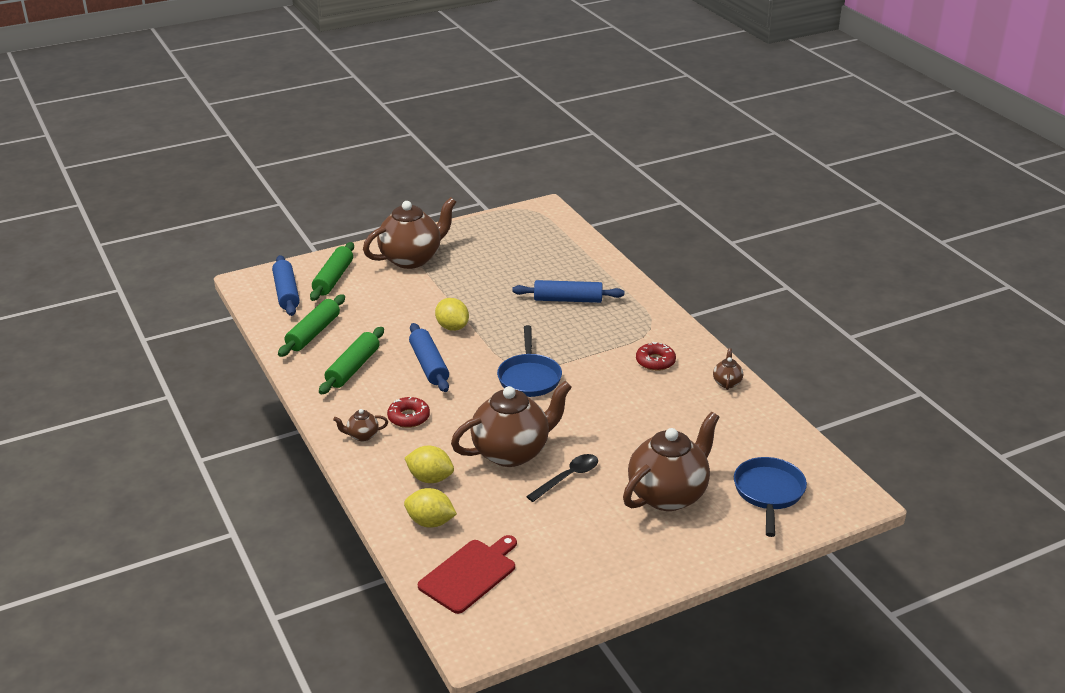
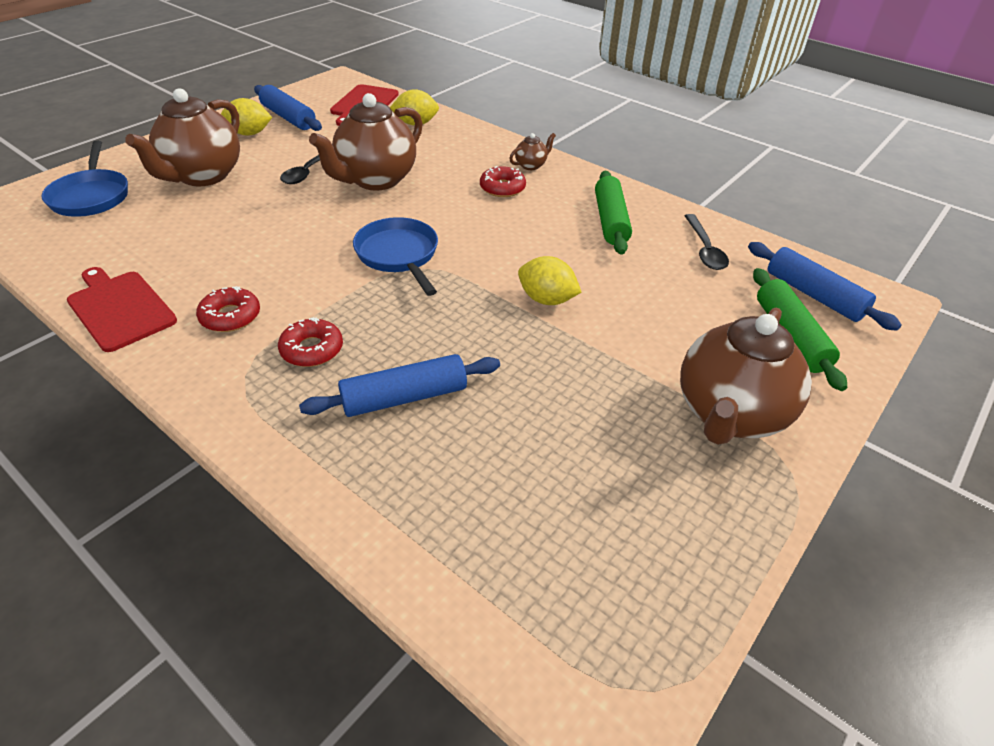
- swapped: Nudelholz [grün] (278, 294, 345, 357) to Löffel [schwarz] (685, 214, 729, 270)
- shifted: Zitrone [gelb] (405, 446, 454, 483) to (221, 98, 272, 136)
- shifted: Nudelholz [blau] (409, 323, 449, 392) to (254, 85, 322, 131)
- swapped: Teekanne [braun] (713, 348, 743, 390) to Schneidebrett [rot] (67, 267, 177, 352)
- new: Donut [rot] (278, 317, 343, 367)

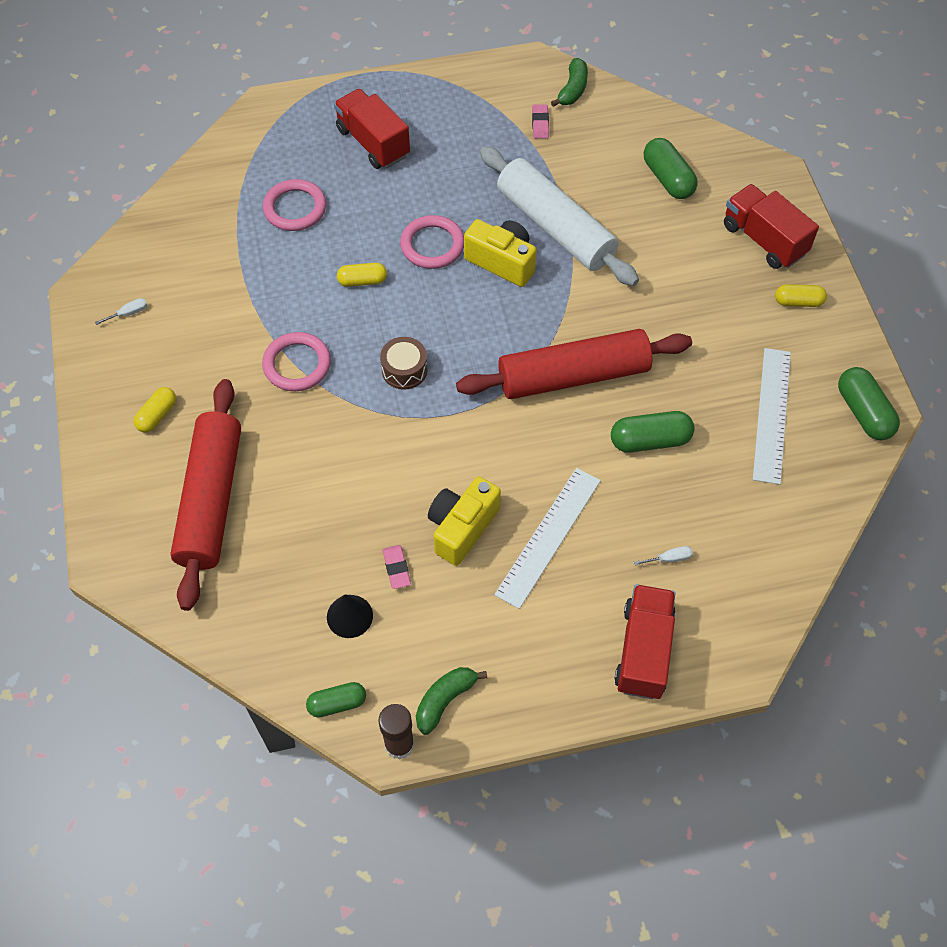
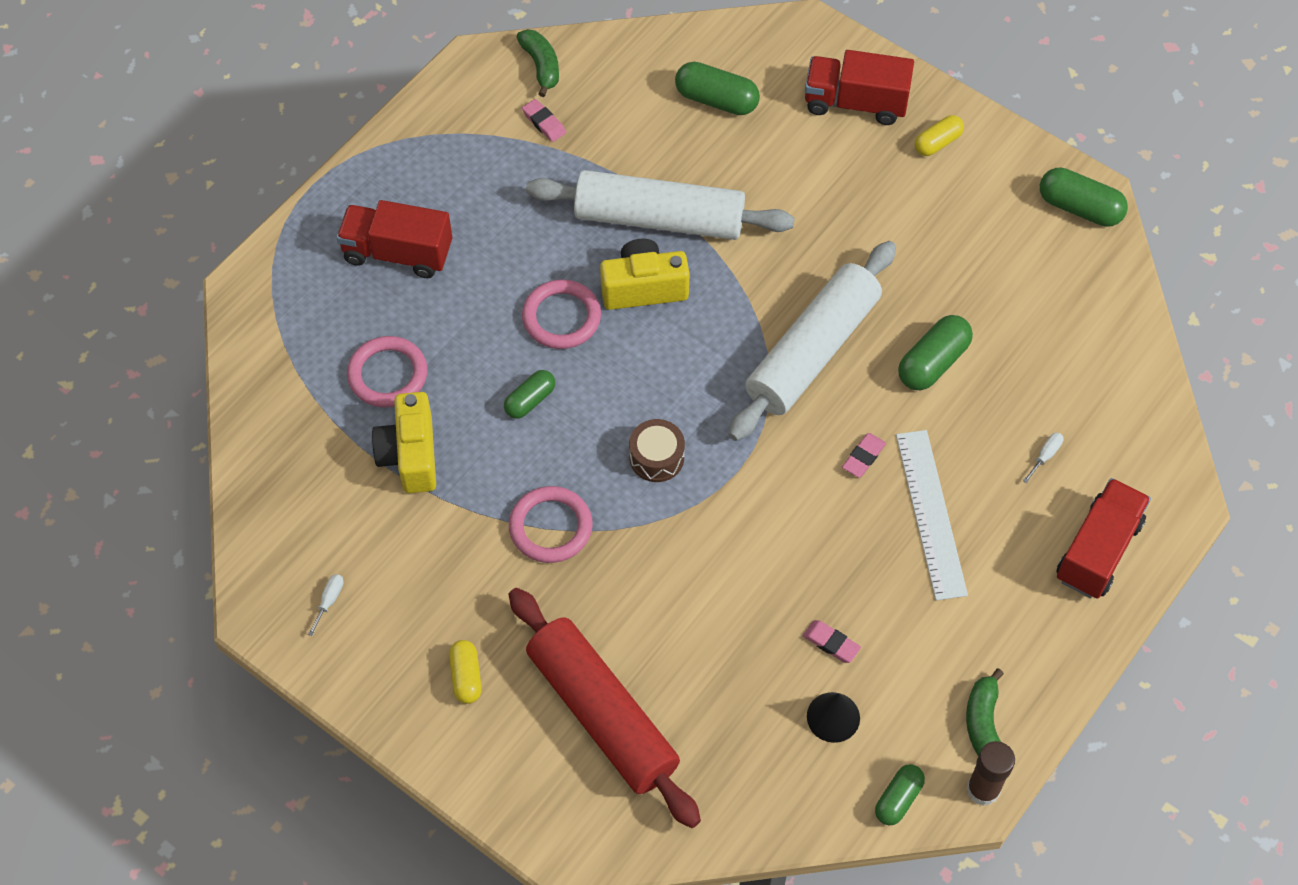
- repainted: Kapsel [gelb] (337, 263, 387, 287) to Kapsel [grün] (504, 370, 555, 419)
- shifted: Kamera [gelb] (428, 477, 501, 566) to (372, 392, 436, 493)
- repainted: Nudelholz [rot] (456, 329, 692, 399) to Nudelholz [weiß] (728, 241, 896, 441)
- rotated: Lastwagen [rot] (614, 584, 676, 699) = (1056, 478, 1151, 599) 60 degrees clockwise
- gone: Lineal [weiß] (753, 348, 791, 485)
- new: Radiergummi [rosa] (842, 433, 886, 478)

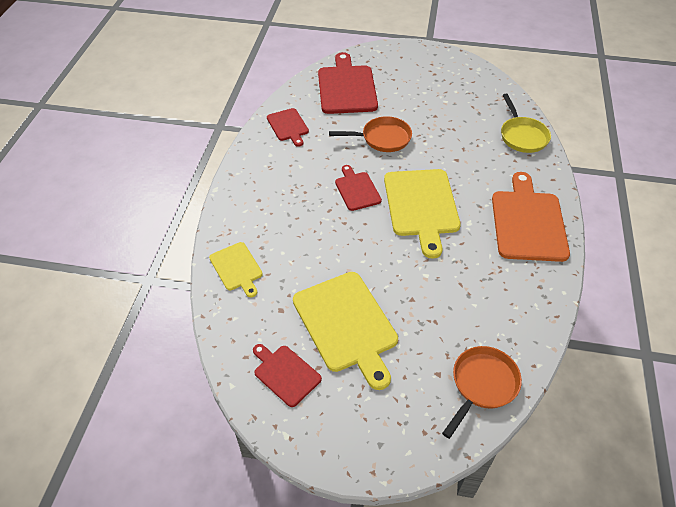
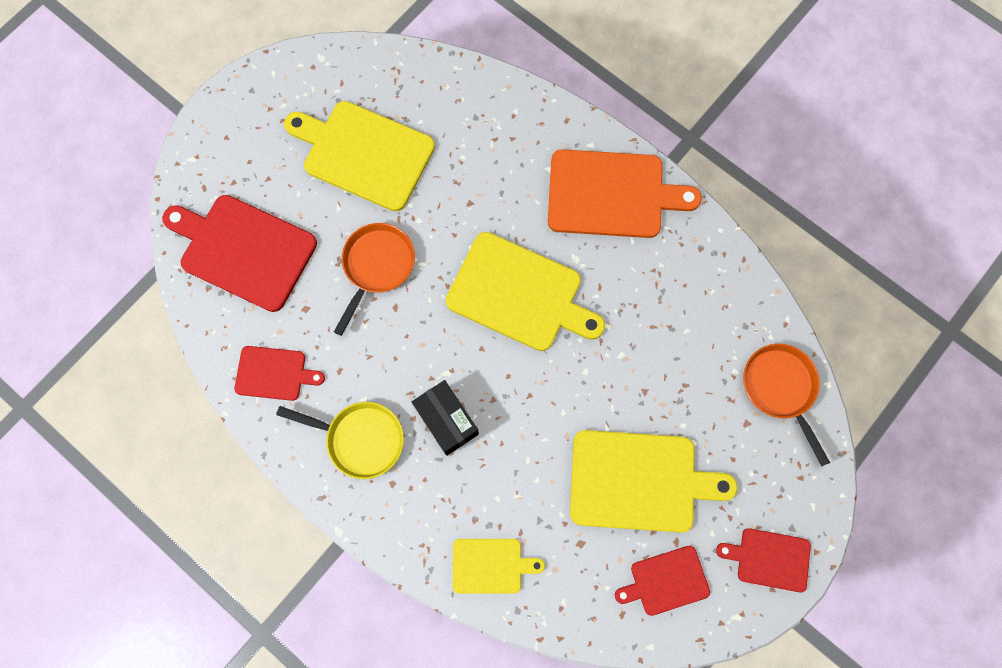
- shifted: Schneidebrett [rot] (335, 165, 382, 211) to (716, 528, 811, 592)
- rotated: Schneidebrett [orange] (492, 172, 570, 262) = (548, 149, 702, 238) 150 degrees clockwise
- shifted: Pfanne [gelb] (501, 94, 551, 153) to (276, 402, 404, 479)
- new: Schneidebrett [gelb] (284, 101, 435, 211)
- new: Schachtel [schwarz] (412, 380, 479, 456)

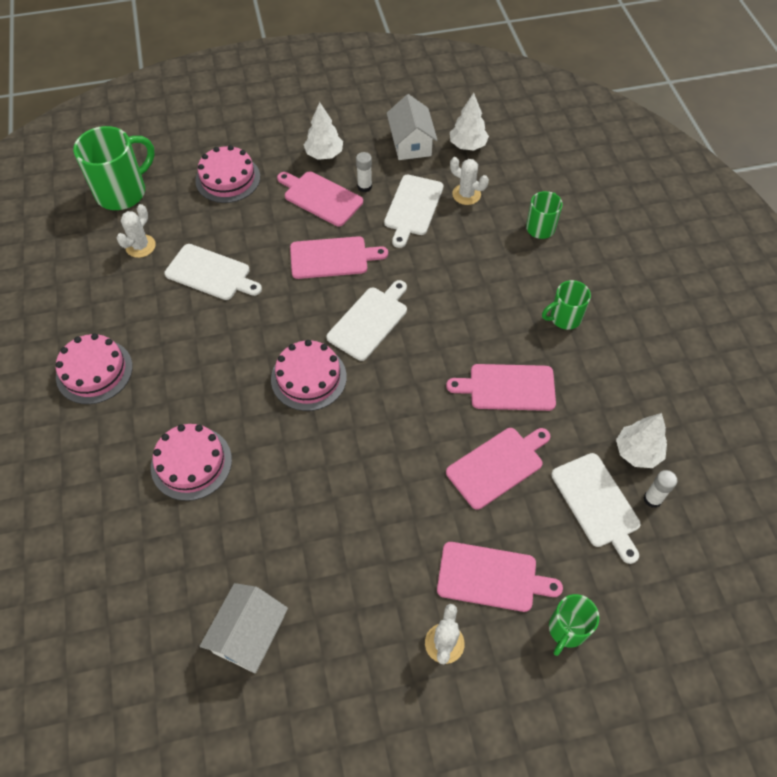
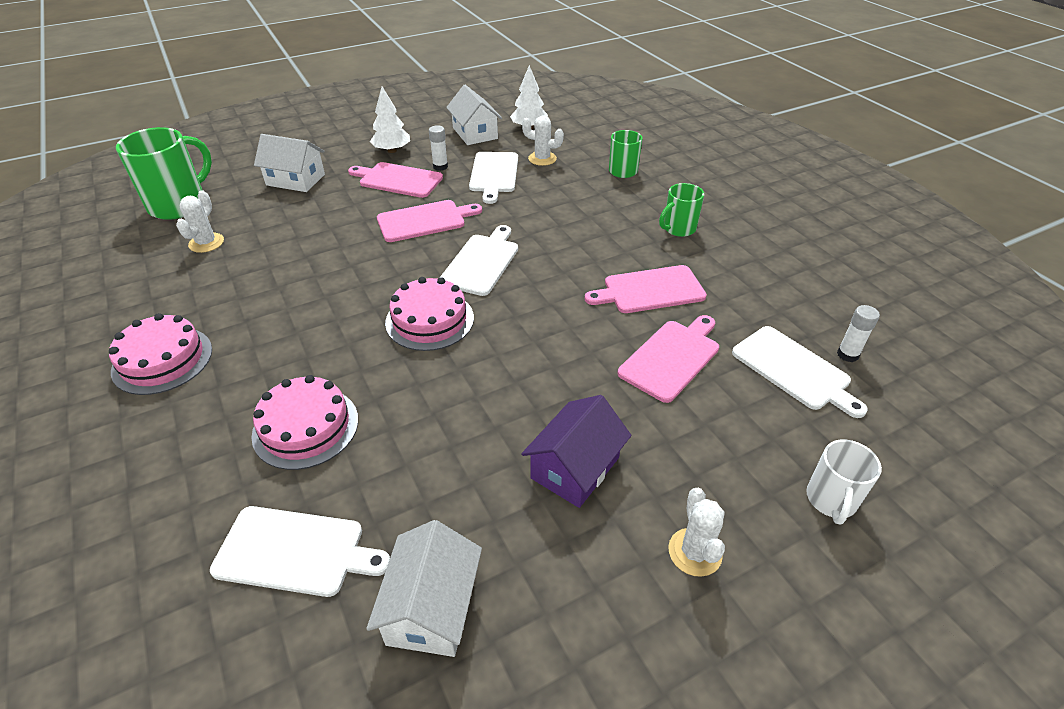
- shifted: Schneidebrett [weiß] (164, 244, 262, 300) to (210, 506, 390, 597)
- swapped: Kuchen [rosa] (195, 145, 260, 203) to Haus [weiß] (254, 134, 325, 192)
- gone: Schneidebrett [rosa] (437, 542, 563, 612)
- repainted: Tasse [grün] (549, 594, 599, 656) to Tasse [weiß] (806, 439, 882, 525)
- gone: Baum [weiß] (616, 413, 667, 468)
- new: Haus [lila] (521, 395, 631, 508)

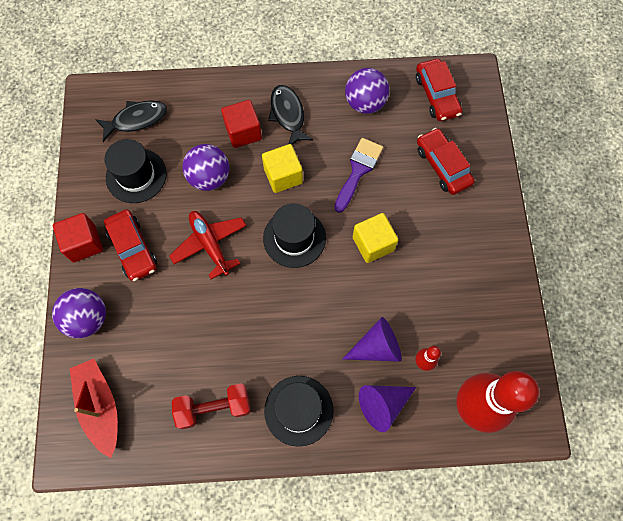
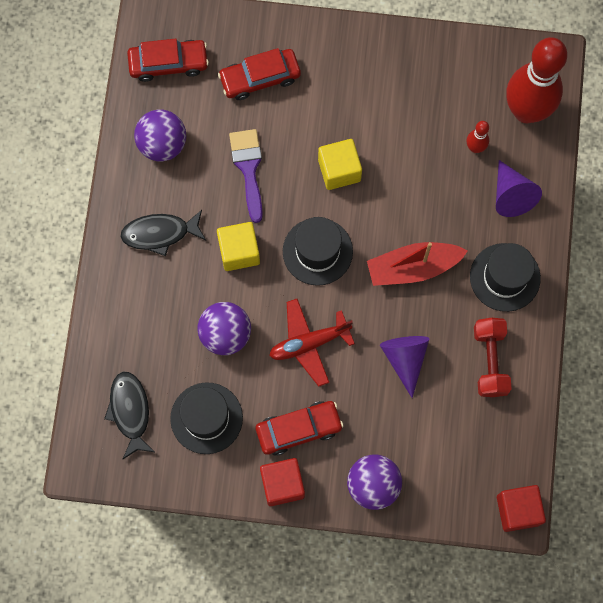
- shifted: Boot [rot] (70, 359, 118, 458) to (367, 242, 468, 286)
- shifted: Kubus [rot] (221, 100, 262, 148) to (497, 485, 546, 532)
- rotated: Pinsel [lila] (334, 138, 383, 213) = (229, 129, 263, 223) 45 degrees clockwise
- shifted: Kegel [lila] (343, 317, 402, 362) to (380, 336, 430, 398)

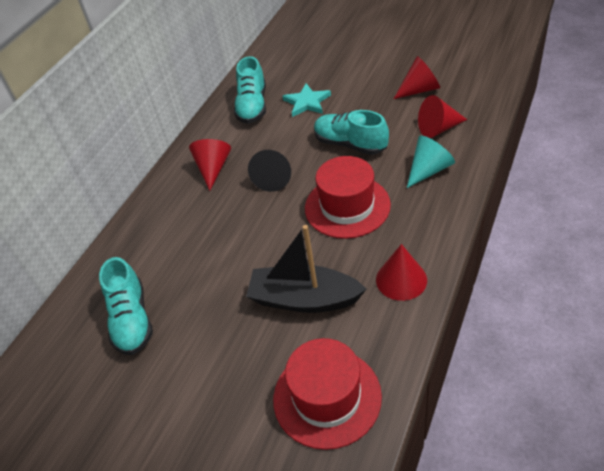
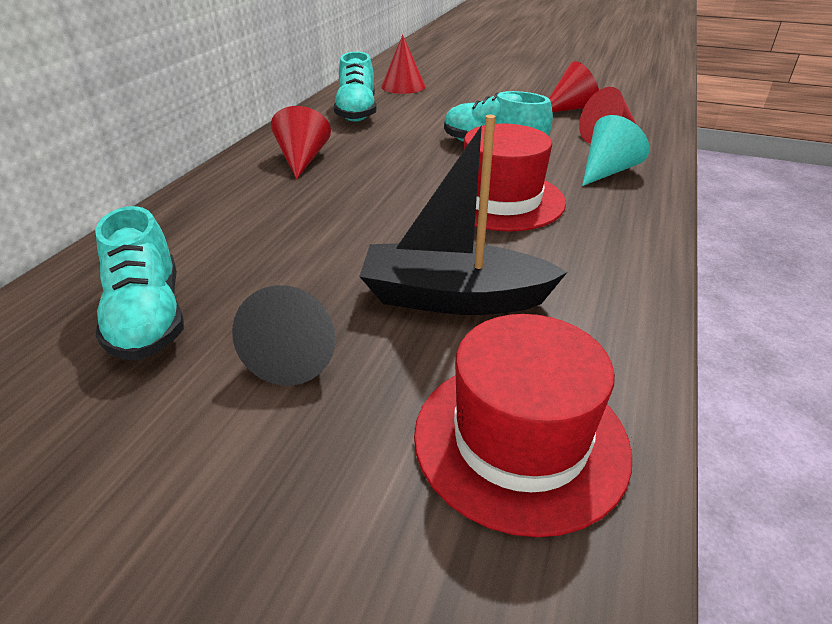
- shifted: Kegel [schwarz] (248, 150, 291, 192) to (232, 285, 335, 386)
- gone: Stern [türkis] (282, 83, 331, 117)
- shifted: Kegel [rot] (376, 244, 427, 301) to (381, 34, 426, 94)

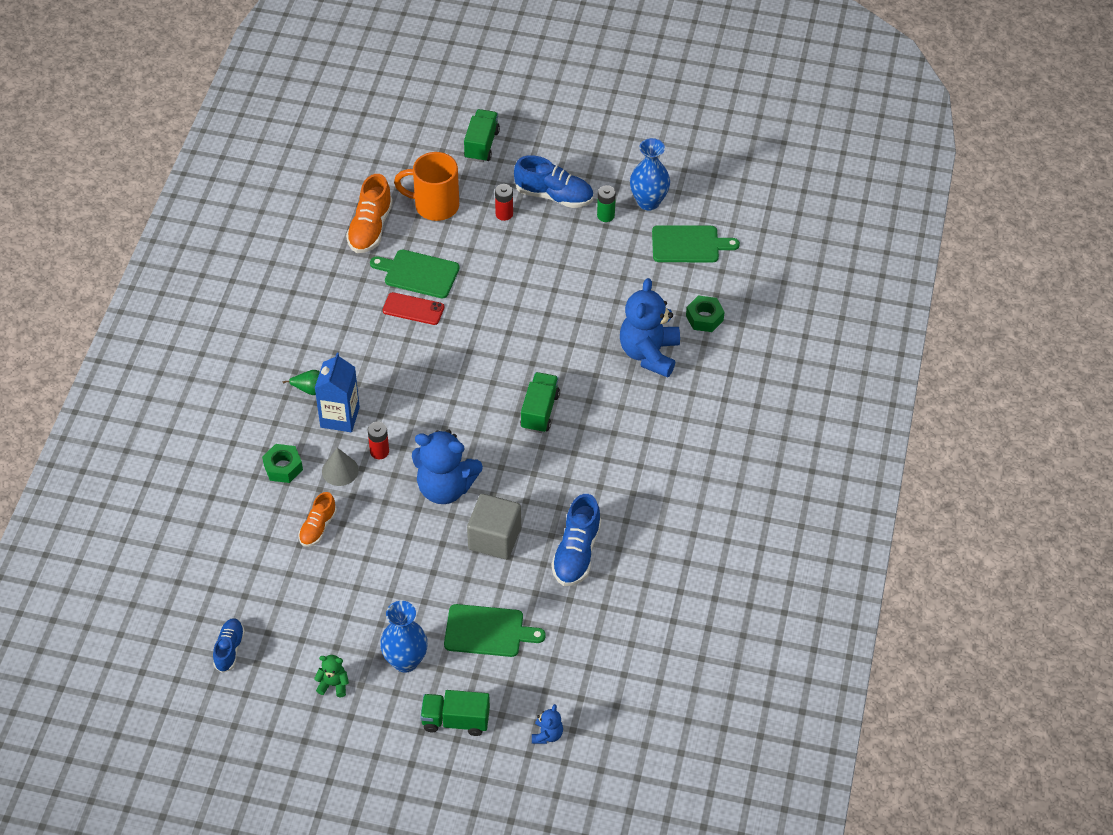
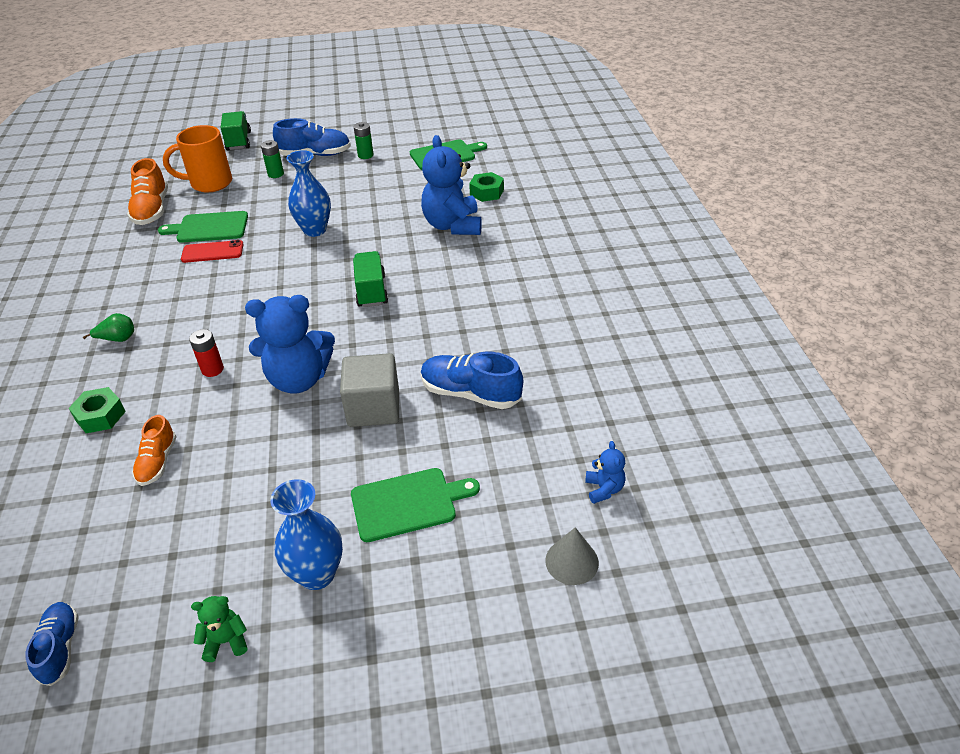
- gone: Getränkekarton [blau] (315, 353, 360, 432)
- shifted: Kegel [grau] (322, 448, 359, 486) to (545, 527, 599, 585)
- gone: Lastwagen [grün] (420, 690, 490, 736)
- repainted: Batterie [rot] (495, 184, 513, 221) to Batterie [grün] (261, 140, 284, 178)
- shifted: Teddybär [blau] (532, 704, 563, 744) to (585, 441, 625, 504)
- rotated: Schuh [blau] (551, 494, 601, 586) = (421, 352, 523, 409) 120 degrees clockwise
- shifted: Vase [blau] (630, 138, 670, 210) to (286, 150, 331, 237)

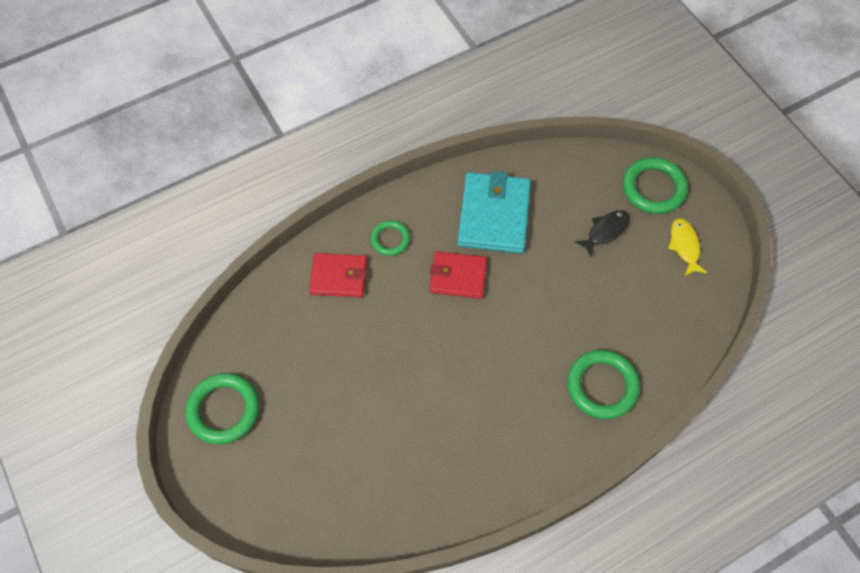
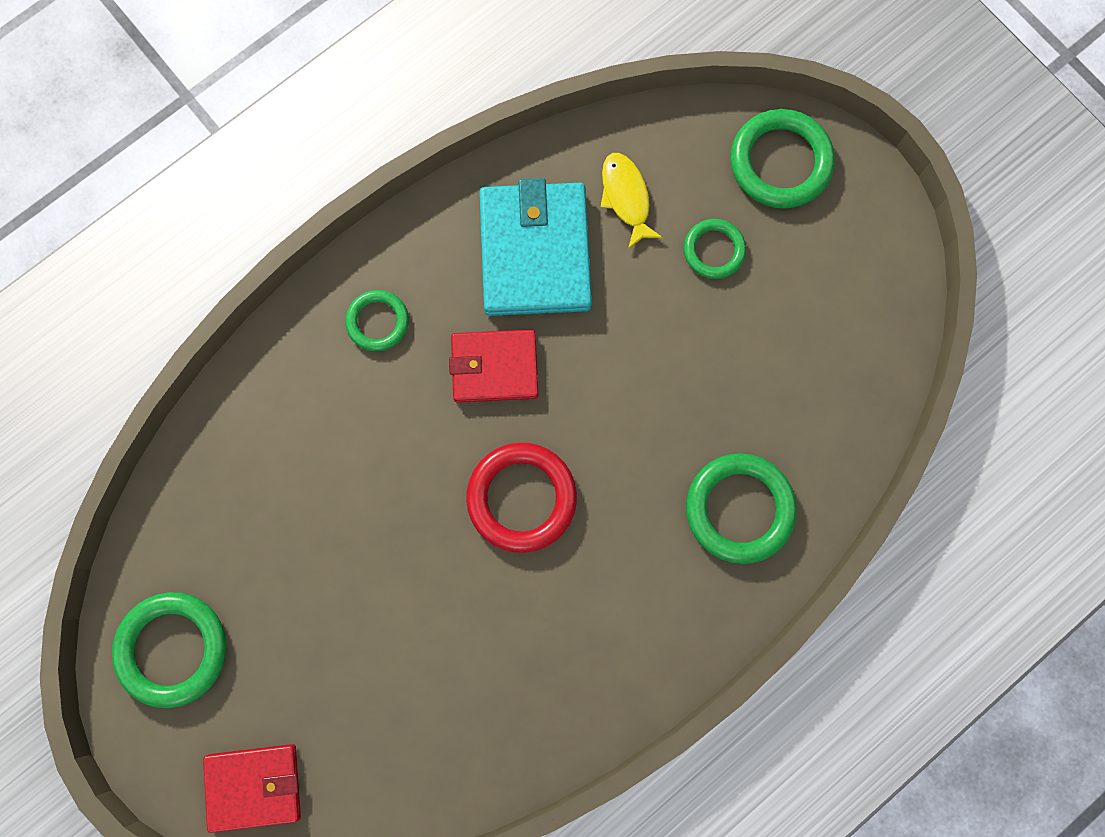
- shifted: Geldbörse [rot] (309, 253, 367, 297) to (203, 744, 301, 833)
- swapped: Fisch [schwarz] (575, 210, 630, 257) to Ring [grün] (684, 219, 746, 279)
- shifted: Fisch [gelb] (668, 218, 707, 276) to (601, 153, 663, 249)
- new: Ring [rot] (466, 443, 577, 553)

